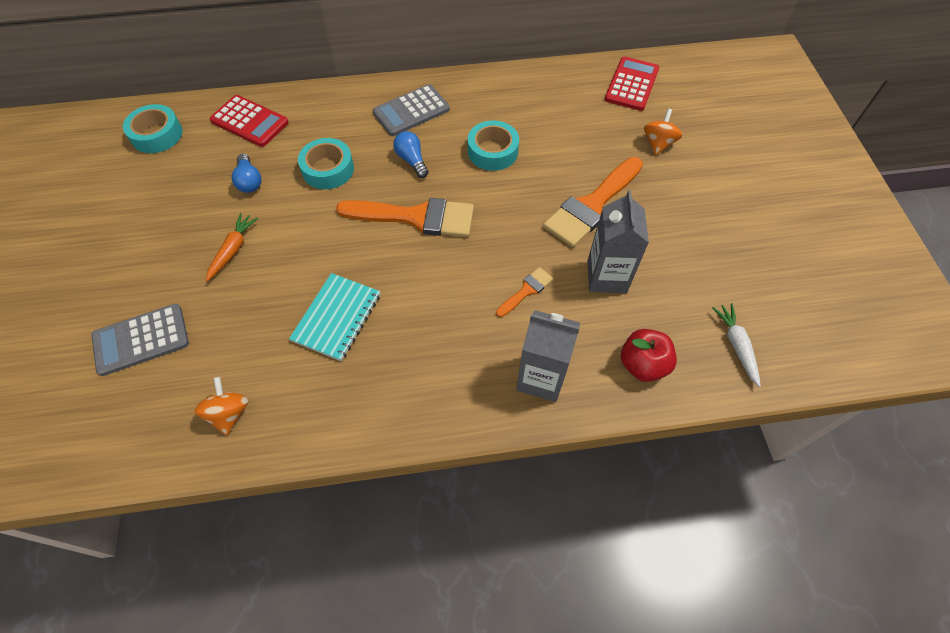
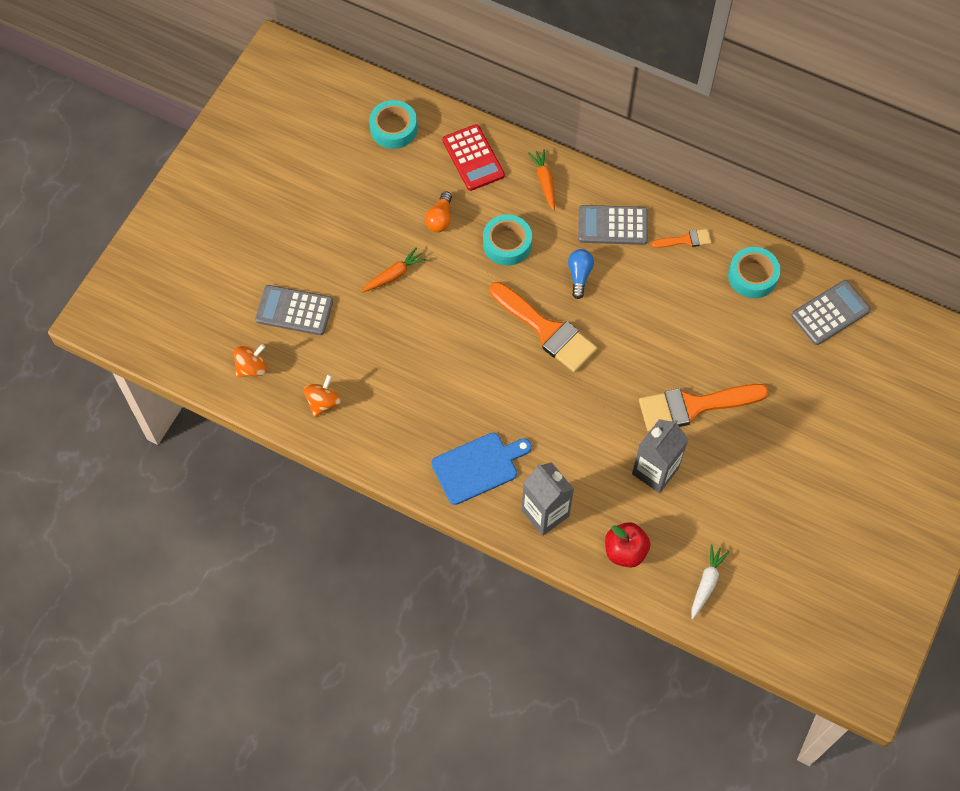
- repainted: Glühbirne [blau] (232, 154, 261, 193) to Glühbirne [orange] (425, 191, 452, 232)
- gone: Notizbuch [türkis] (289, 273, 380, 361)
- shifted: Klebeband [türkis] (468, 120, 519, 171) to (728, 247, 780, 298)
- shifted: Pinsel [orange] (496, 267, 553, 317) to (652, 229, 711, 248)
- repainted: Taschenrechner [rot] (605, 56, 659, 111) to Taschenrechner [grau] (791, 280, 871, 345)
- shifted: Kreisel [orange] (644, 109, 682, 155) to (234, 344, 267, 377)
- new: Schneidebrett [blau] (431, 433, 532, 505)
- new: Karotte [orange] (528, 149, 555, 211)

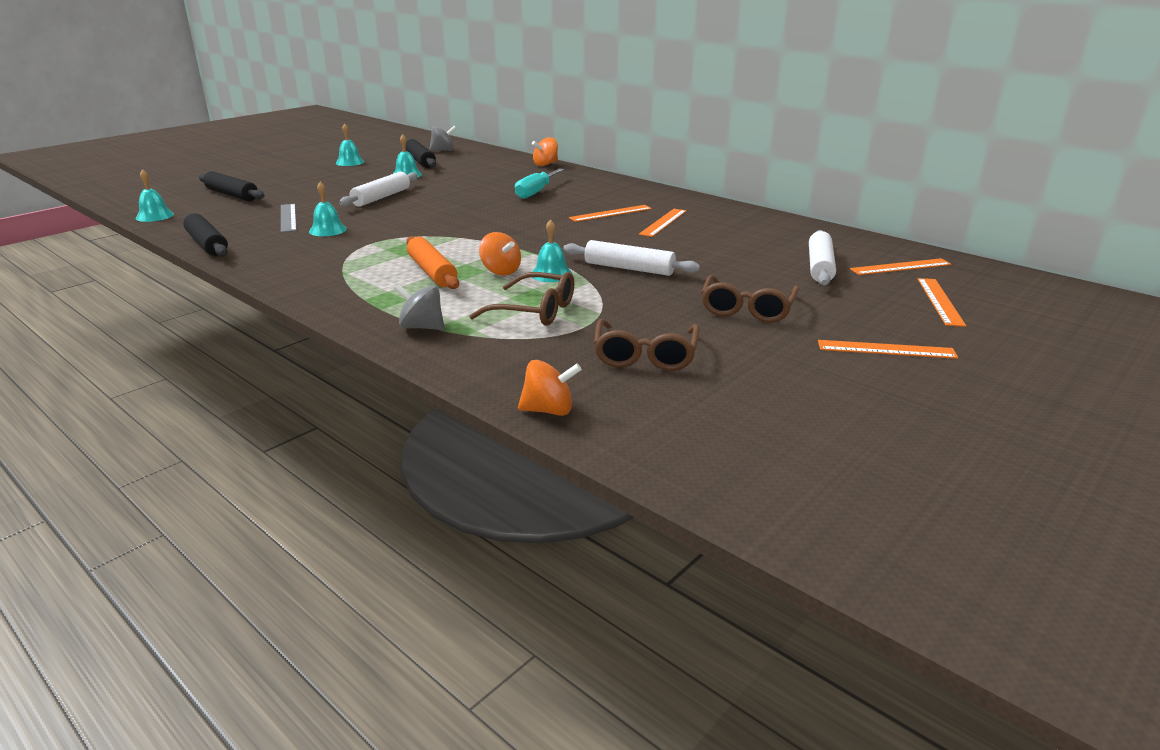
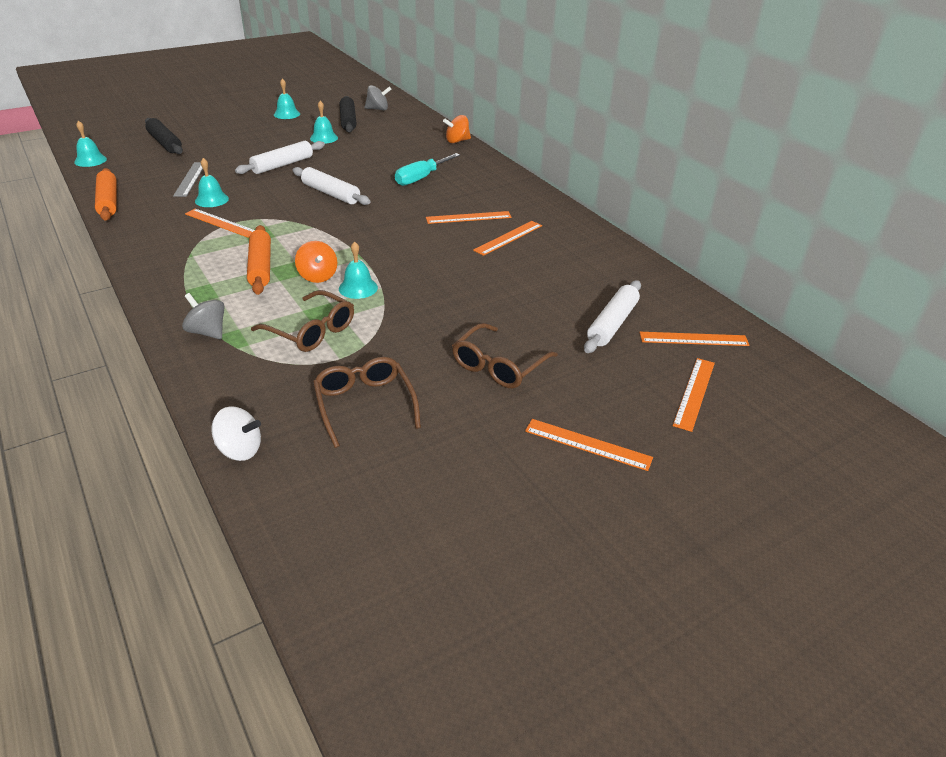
- repainted: Nudelholz [schwarz] (183, 213, 228, 256) to Nudelholz [orange] (95, 168, 117, 221)
- repainted: Kreisel [orange] (518, 360, 582, 416) to Kreisel [weiß] (211, 406, 261, 461)
- shifted: Nudelholz [weiß] (563, 240, 700, 276) to (293, 167, 370, 205)
- rotated: Brille [braun] (594, 319, 699, 371) = (313, 357, 421, 448) 135 degrees clockwise
- new: Lineal [orange] (185, 209, 255, 238)

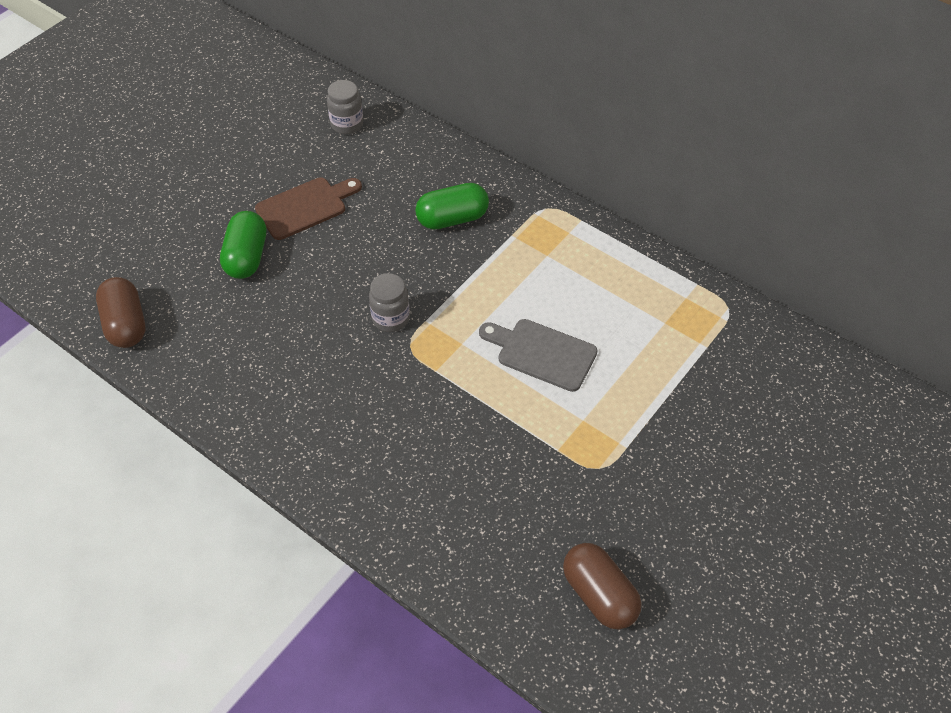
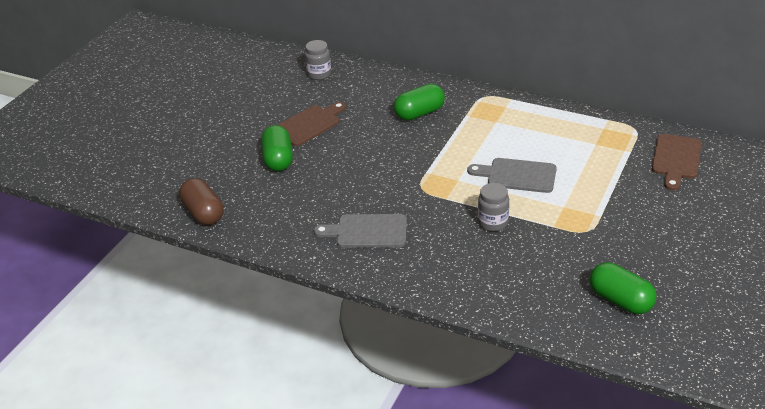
- shifted: Einmachglas [grau] (369, 273, 410, 332) to (478, 183, 509, 231)
- repainted: Kapsel [braun] (563, 543, 642, 629) to Kapsel [grün] (590, 262, 657, 314)
- new: Schneidebrett [grau] (314, 214, 407, 248)
- new: Schneidebrett [braun] (652, 134, 701, 191)

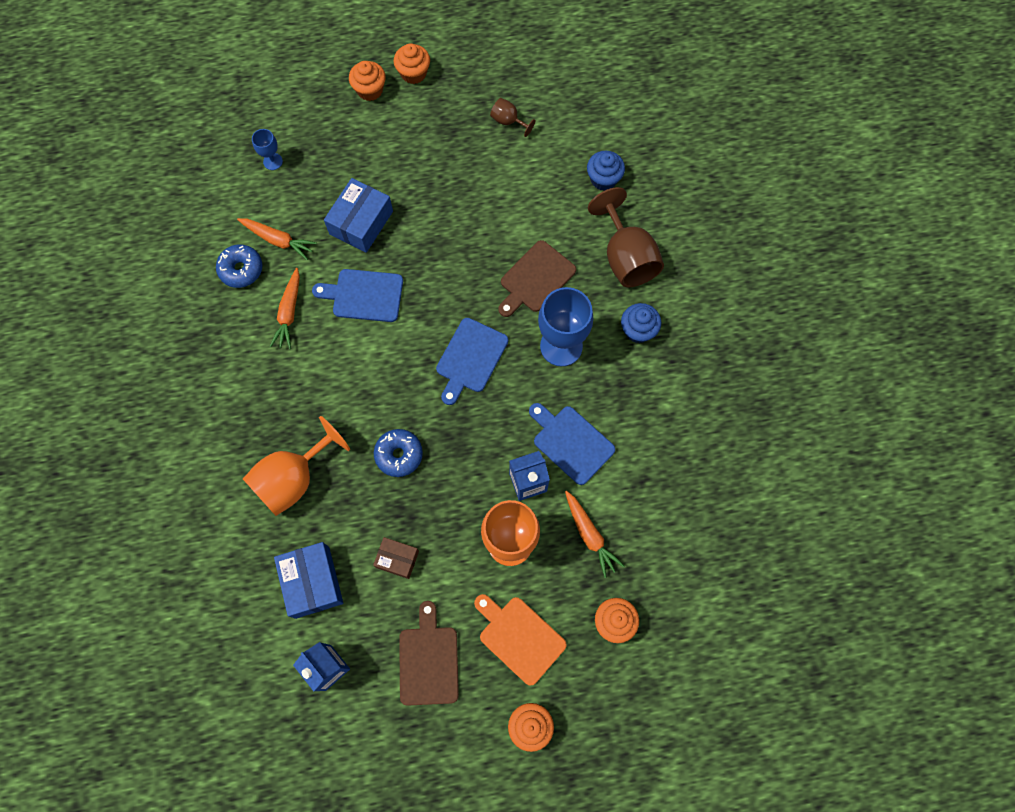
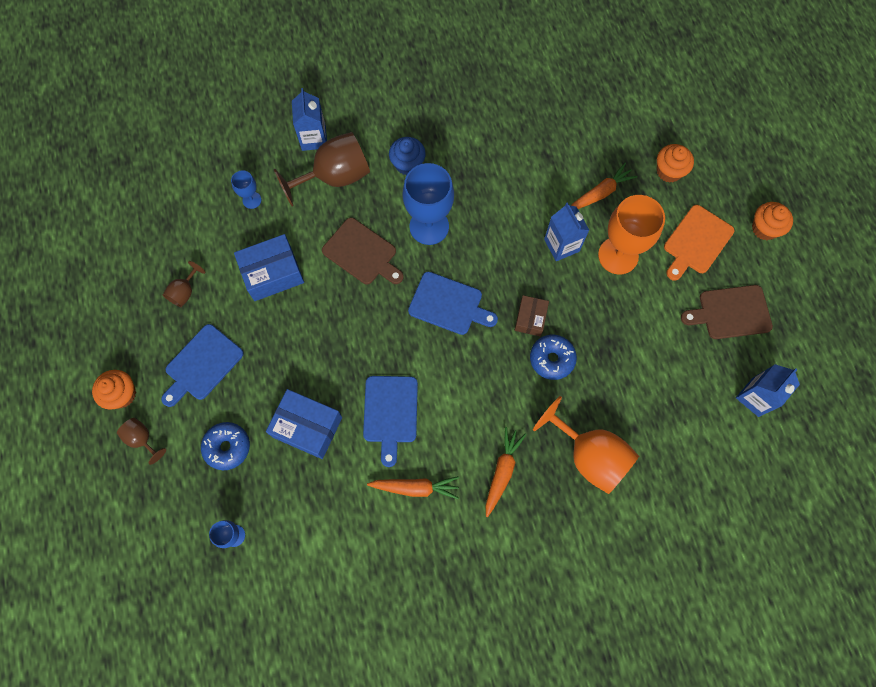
- shifted: Donut [blau] (216, 244, 263, 288) to (201, 422, 250, 470)
- shifted: Karotte [orange] (237, 218, 317, 260) to (486, 427, 526, 517)
- shifted: Schachtel [blau] (274, 542, 343, 619) to (234, 234, 304, 301)
- swapped: Muffin [orange] (349, 61, 386, 101) to Kelch [braun] (117, 418, 166, 465)
- shifted: Schachtel [braun] (373, 537, 419, 579) to (515, 295, 549, 336)
- shifted: Schneidebrett [blau] (529, 403, 615, 485) to (161, 324, 244, 407)
- swapped: Muffin [blau] (587, 151, 625, 191) to Kelch [blau] (231, 170, 261, 209)
- new: Getränkekarton [blau] (292, 88, 327, 151)

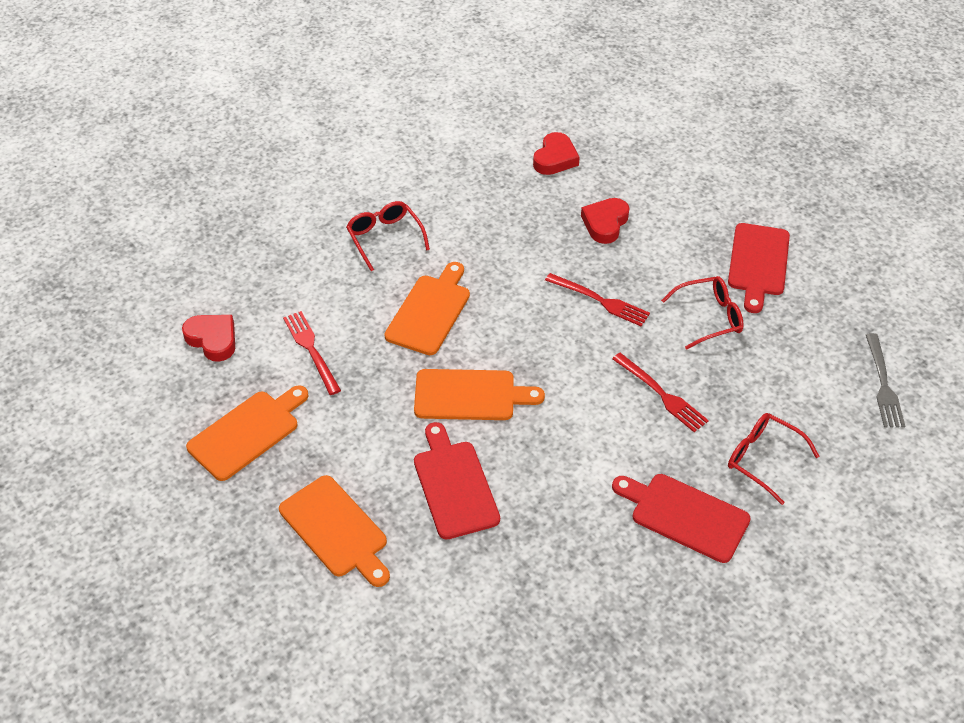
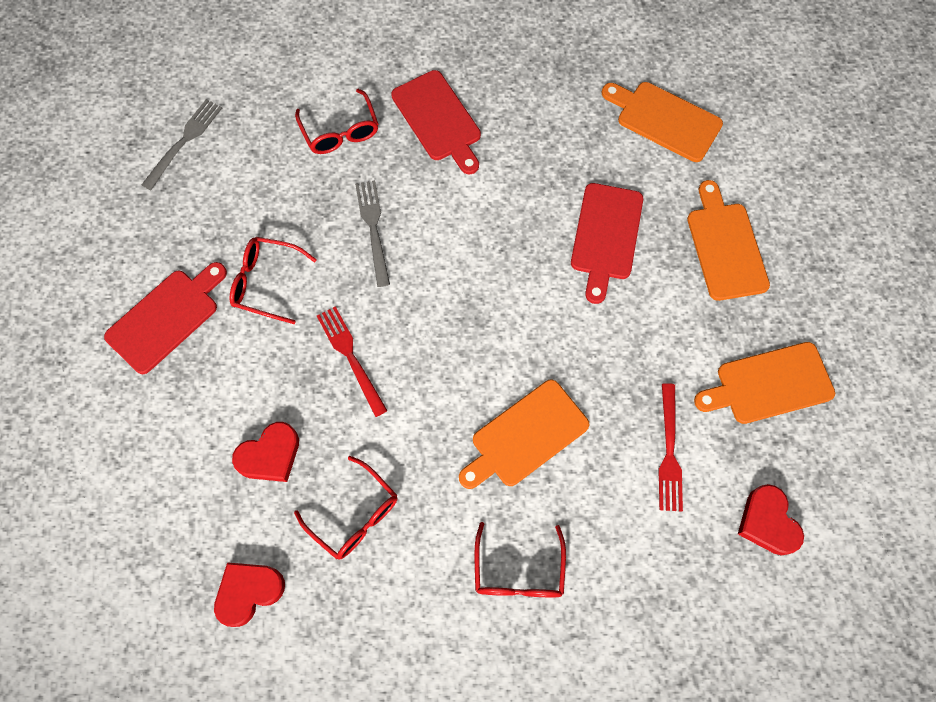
- shifted: Schneidebrett [orange] (414, 369, 545, 420) to (602, 82, 723, 162)
- repainted: Gabel [rot] (612, 353, 709, 432) to Gabel [grau] (355, 180, 390, 287)
- new: Brille [rot] (294, 456, 398, 559)

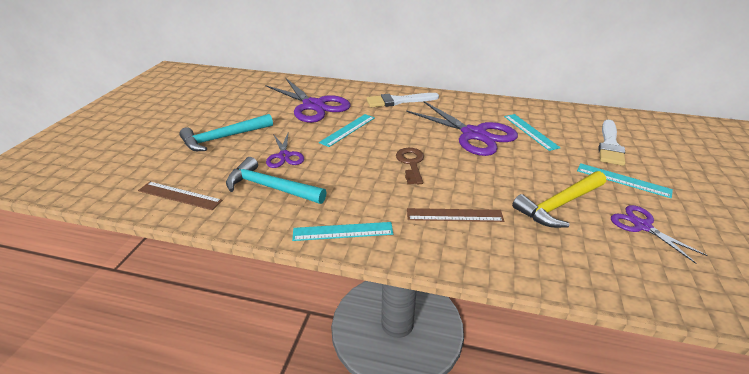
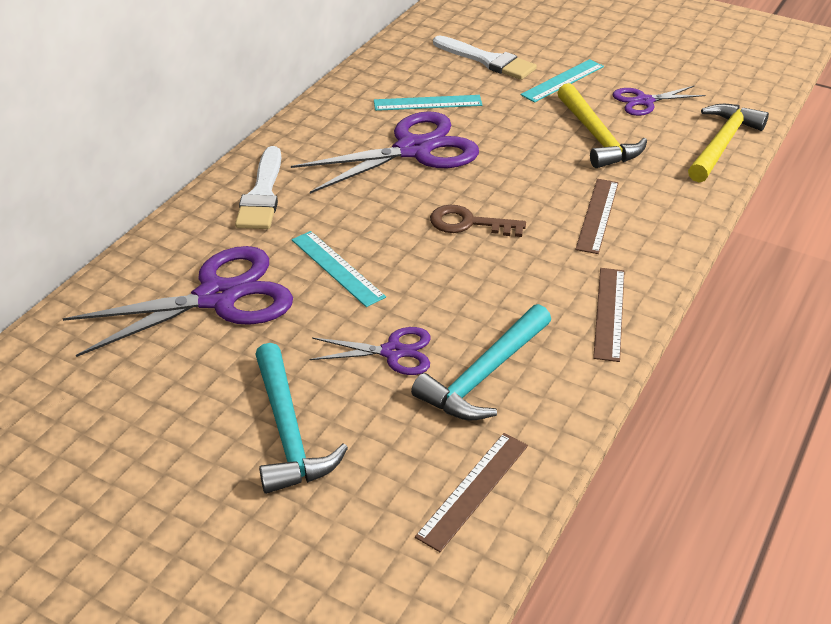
- repainted: Lineal [türkis] (292, 222, 393, 241) to Lineal [braun] (593, 268, 625, 362)
- new: Hammer [gelb] (688, 104, 769, 182)

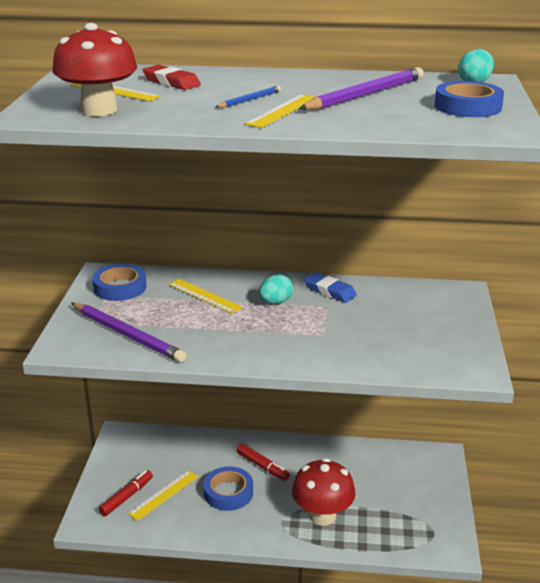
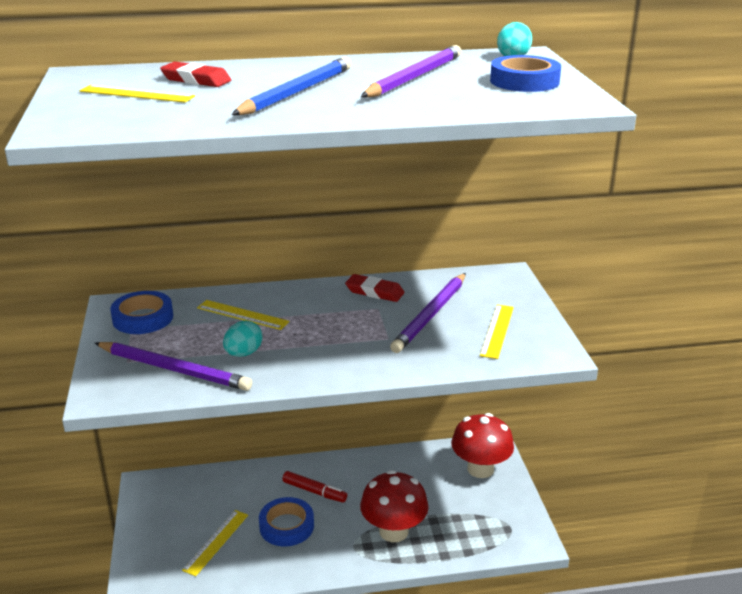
- shifted: Pilz [rot] (52, 23, 137, 116) to (451, 413, 514, 478)
- gone: Filzstift [rot] (99, 470, 153, 516)
- scaled: Bleistift [blau] (216, 86, 281, 108) = (231, 57, 351, 115) x2.06
- shifted: Lineal [gelb] (245, 94, 315, 128) to (480, 304, 514, 359)
- shifted: Ei [türkis] (259, 274, 293, 304) to (223, 320, 263, 357)
- repainted: Radiergummi [blau] (304, 272, 357, 303) to Radiergummi [rot] (345, 274, 404, 302)
- new: Bleistift [lila] (390, 273, 466, 353)

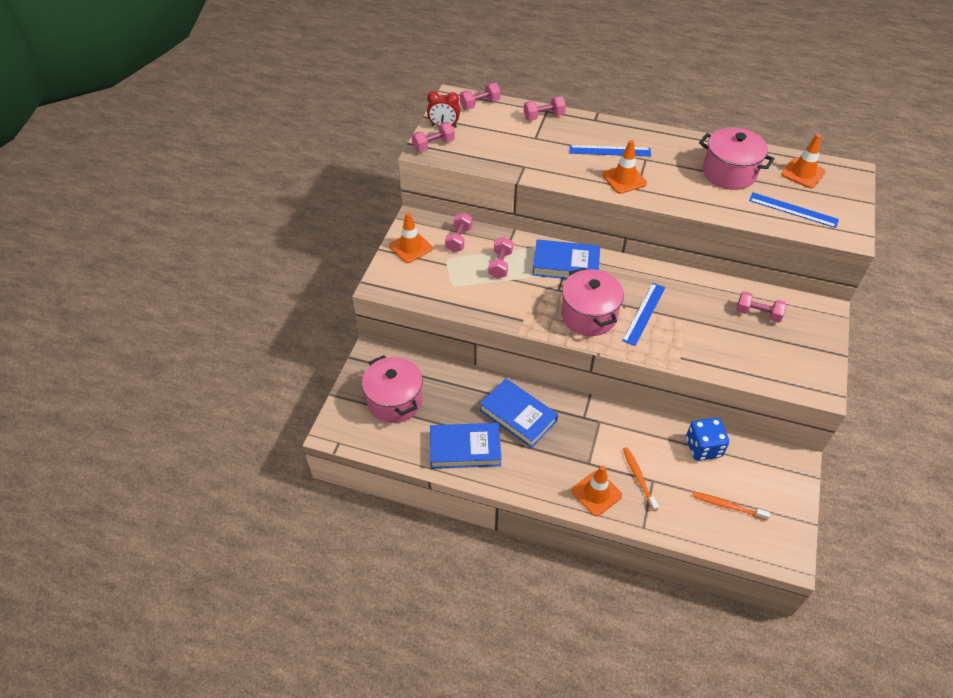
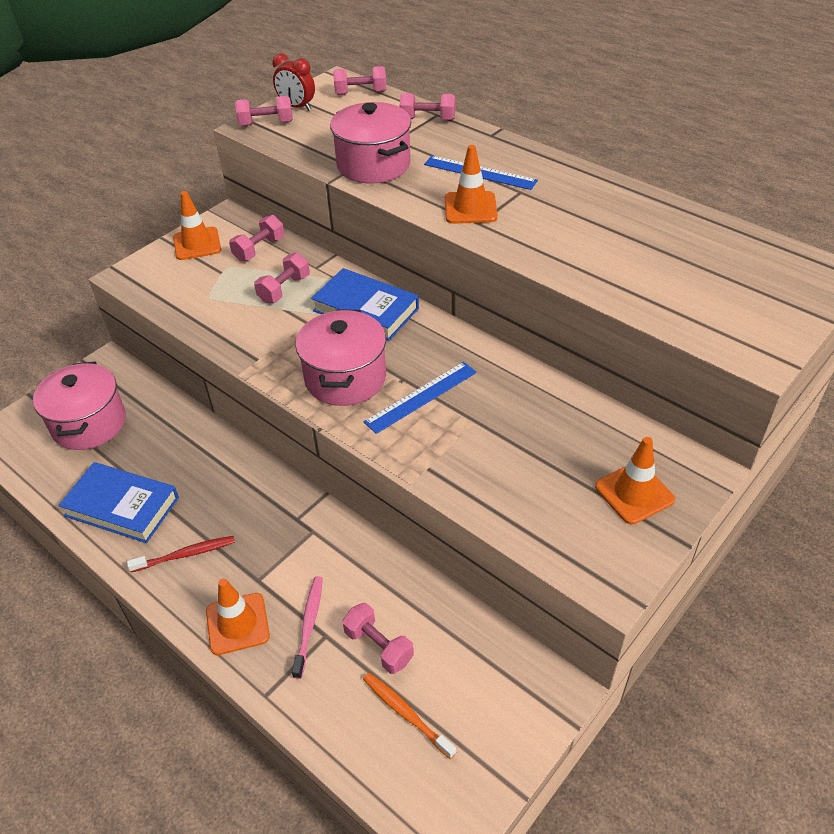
- gone: Buch [blau] (480, 378, 558, 448)
- repainted: Zahnbürste [orange] (623, 447, 659, 511) to Zahnbürste [rosa] (292, 576, 323, 679)
- gone: Spielwürfel [blau] (686, 418, 729, 461)
- shifted: Kochtopf [rosa] (699, 127, 775, 190) to (330, 102, 411, 184)
- shifted: Hantel [rosa] (737, 291, 787, 323) to (342, 603, 414, 674)
- gone: Lineal [blau] (749, 192, 839, 228)
- shifted: Leitkegel [orange] (781, 134, 826, 188) to (595, 437, 675, 525)
- new: Zahnbürste [rot] (127, 536, 235, 572)

